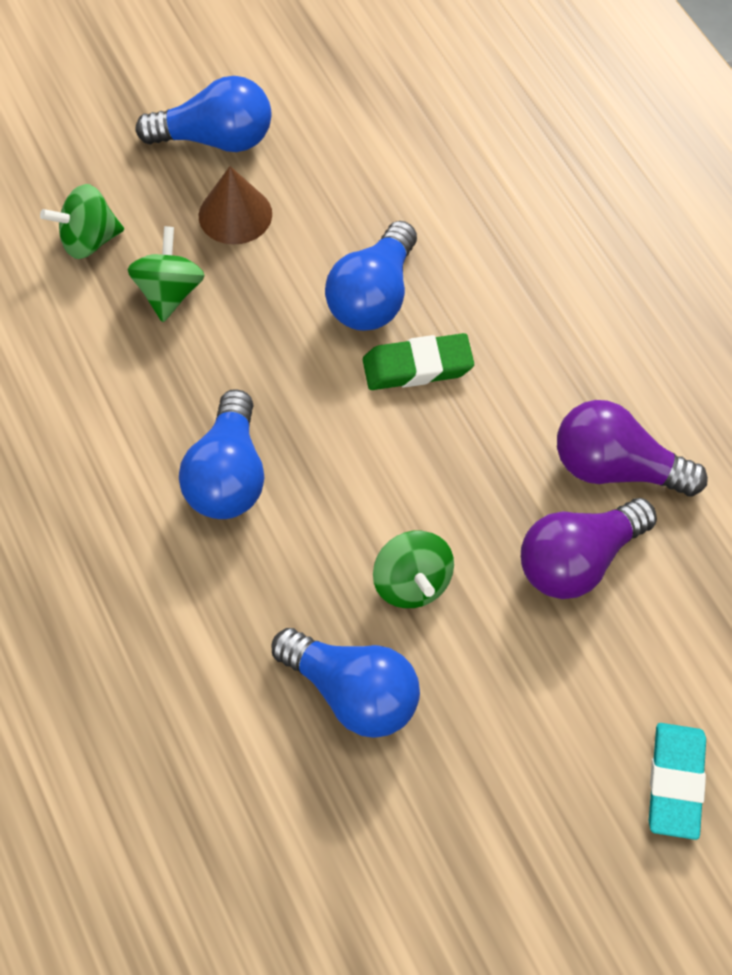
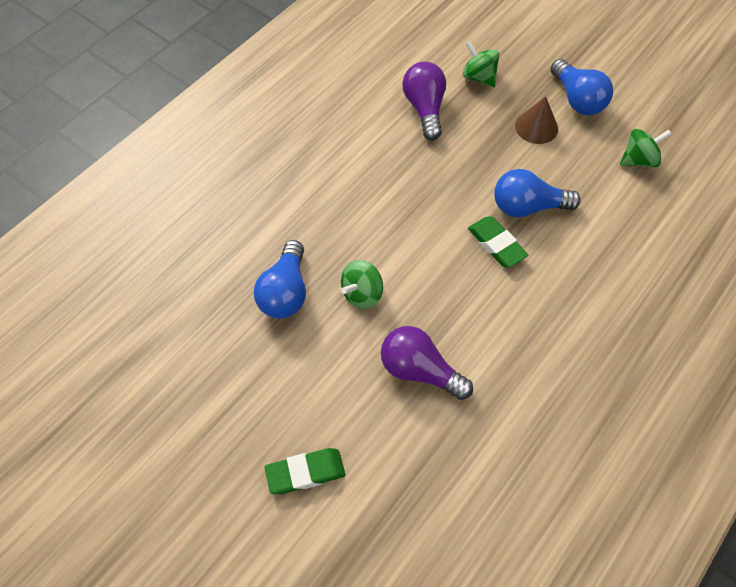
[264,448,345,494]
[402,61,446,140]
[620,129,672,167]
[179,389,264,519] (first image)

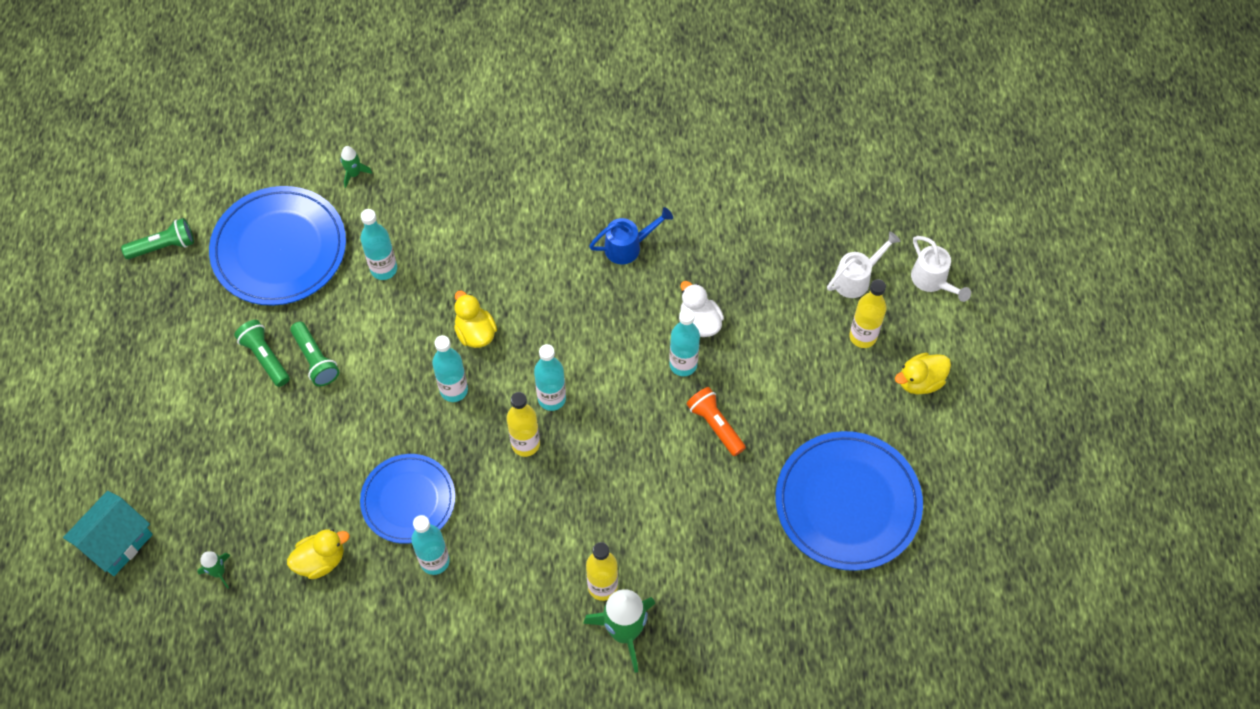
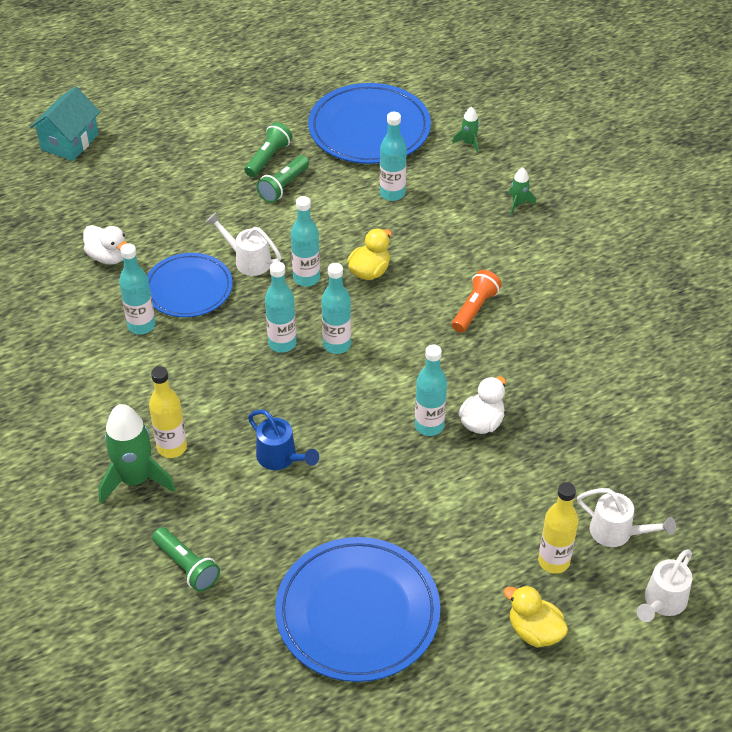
[30,86,100,161]
[83,225,128,265]
[152,527,220,592]
[206,212,281,276]
[248,409,319,470]
[265,261,296,353]
[452,270,502,333]
[509,167,536,215]

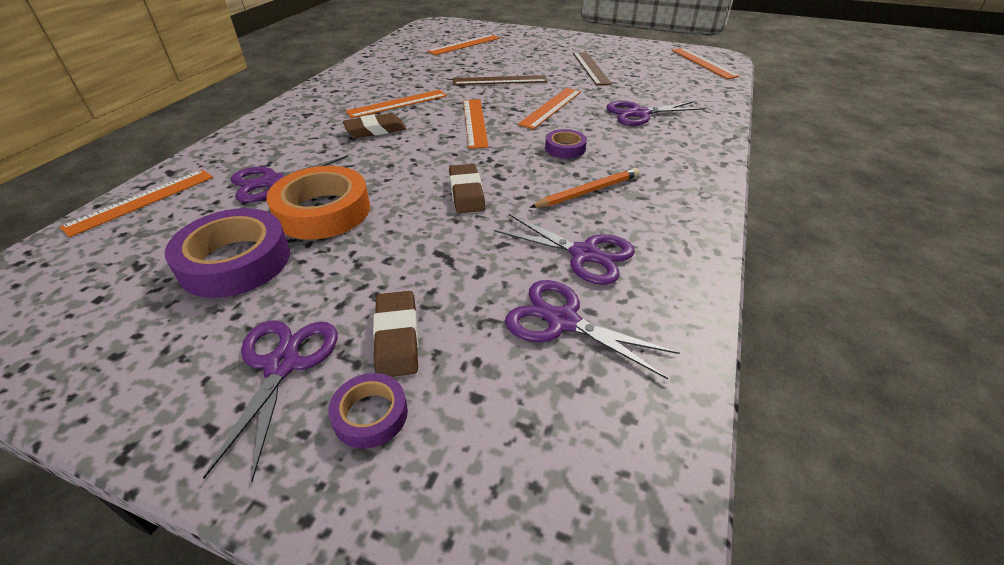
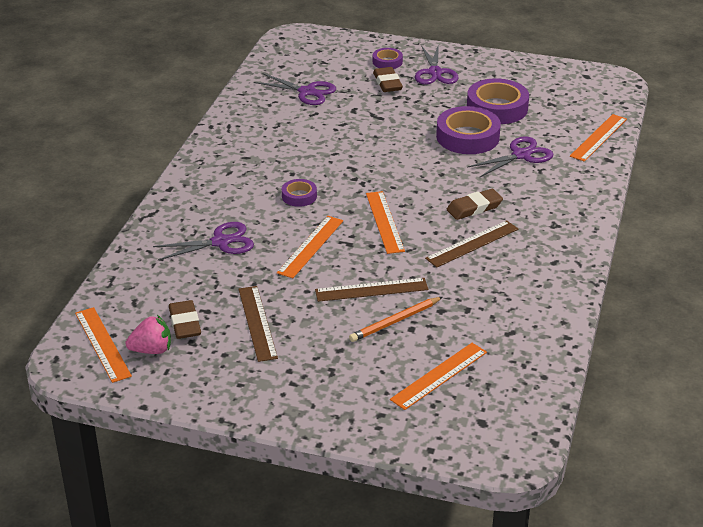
[125,315,171,354]
[169,300,201,339]
[349,297,442,342]
[425,220,519,267]
[436,106,501,154]
[494,214,635,285] (first image)

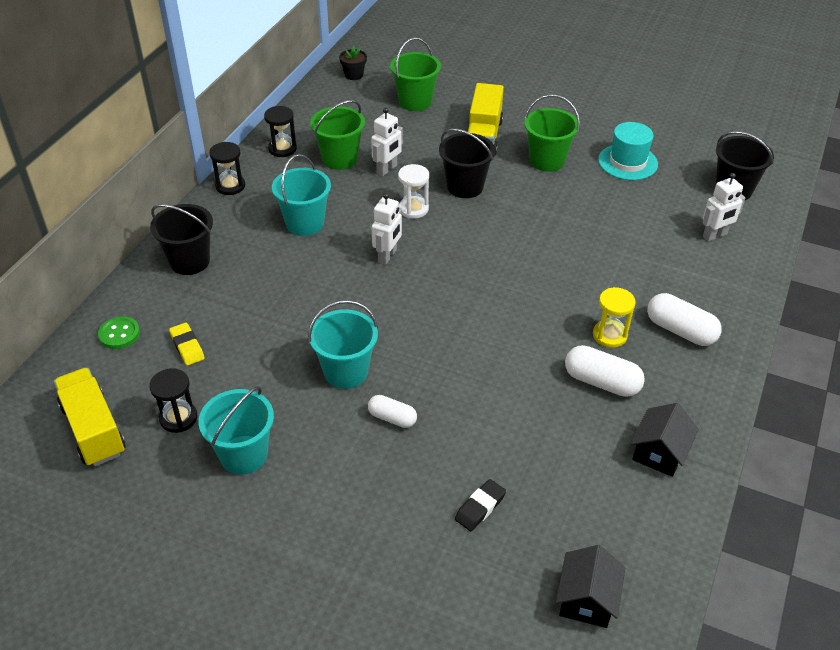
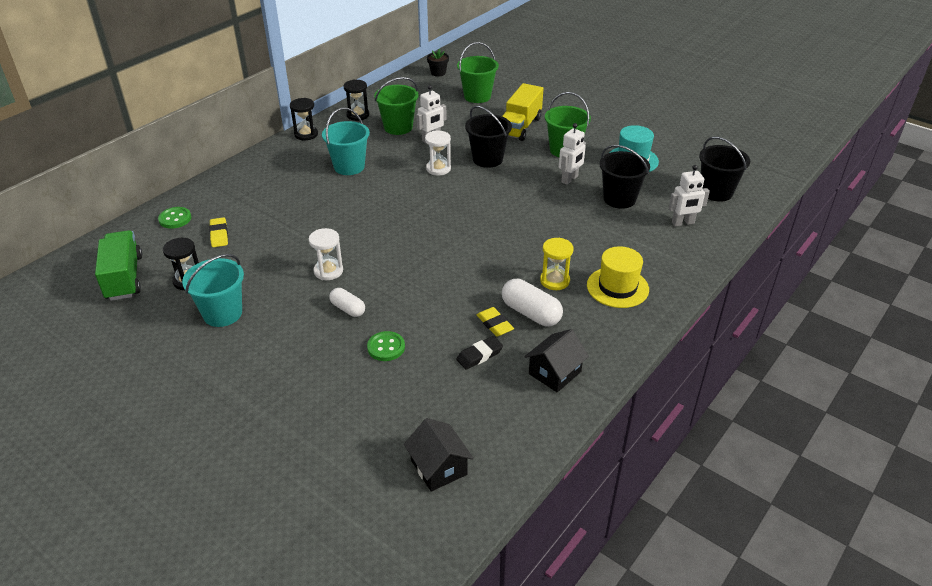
[95,230,142,301]
[309,228,343,280]
[367,331,405,361]
[404,418,474,492]
[456,336,503,370]
[477,307,514,337]
[559,123,586,185]
[587,246,649,308]
[600,145,650,209]

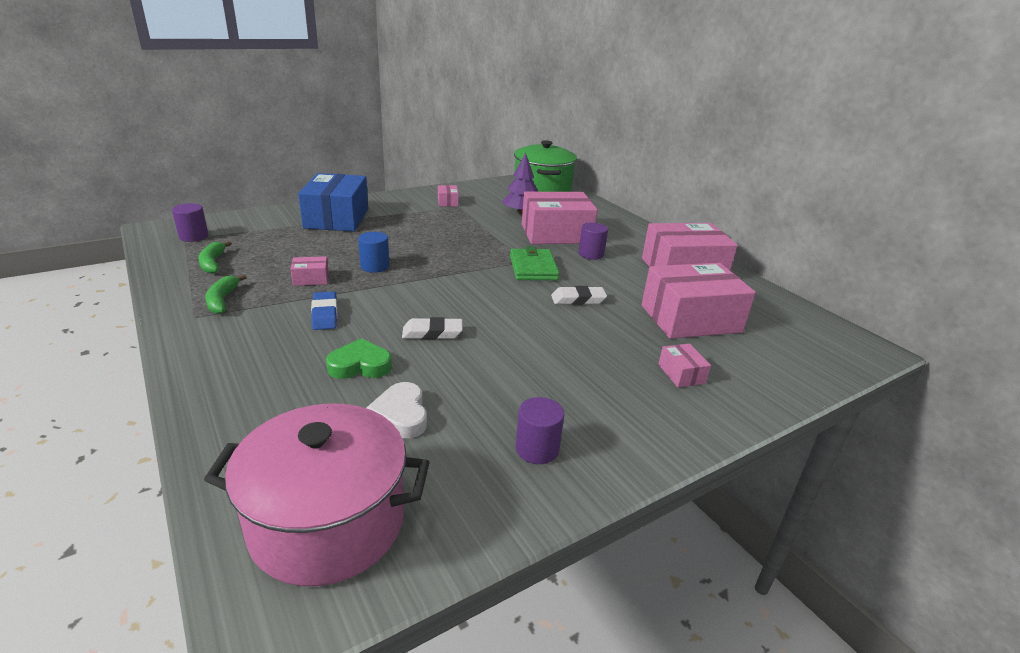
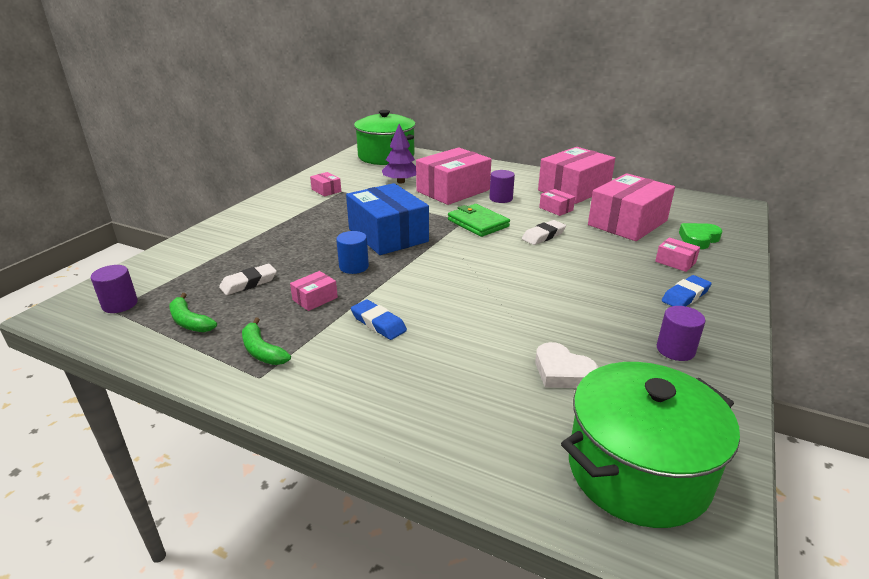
[219,264,277,295]
[346,183,429,255]
[539,189,575,216]
[561,362,740,528]
[662,275,712,306]
[679,223,722,249]

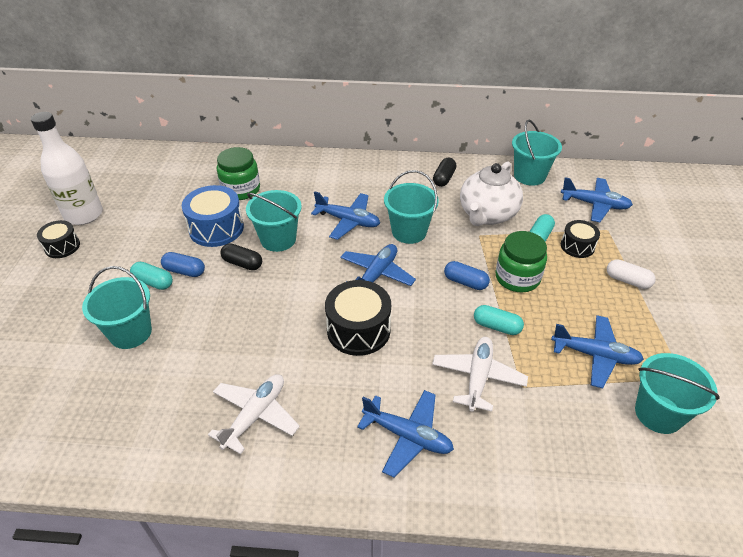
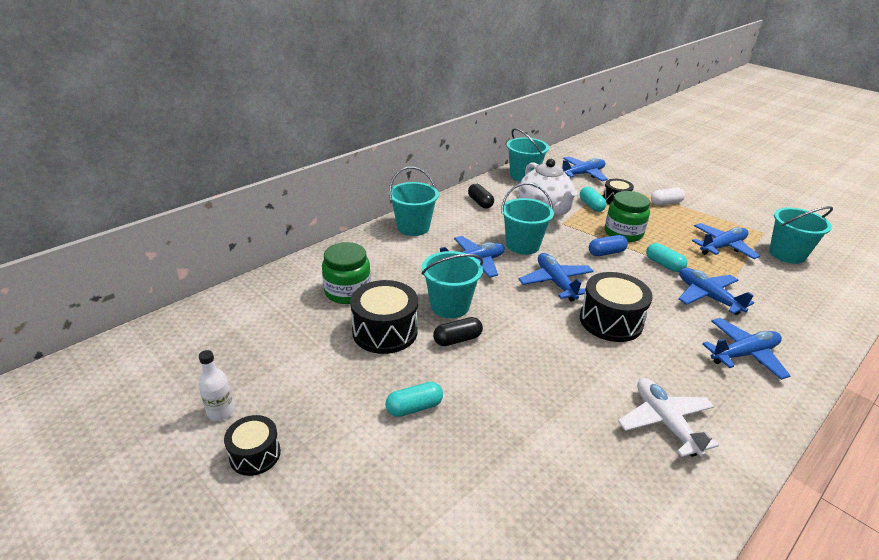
[198,350,235,421]
[350,280,418,354]
[389,167,439,236]
[646,243,688,272]
[679,268,754,315]
[161,252,205,277] (first image)

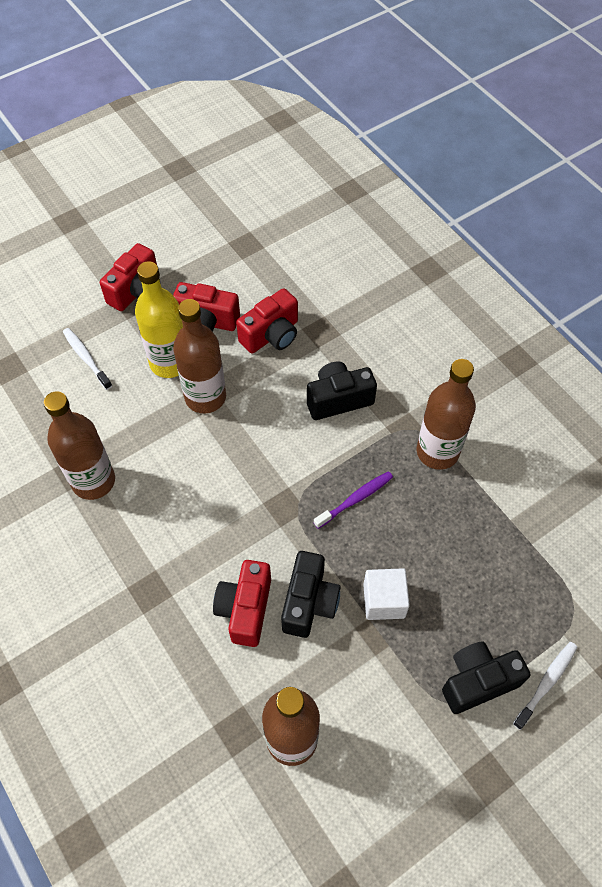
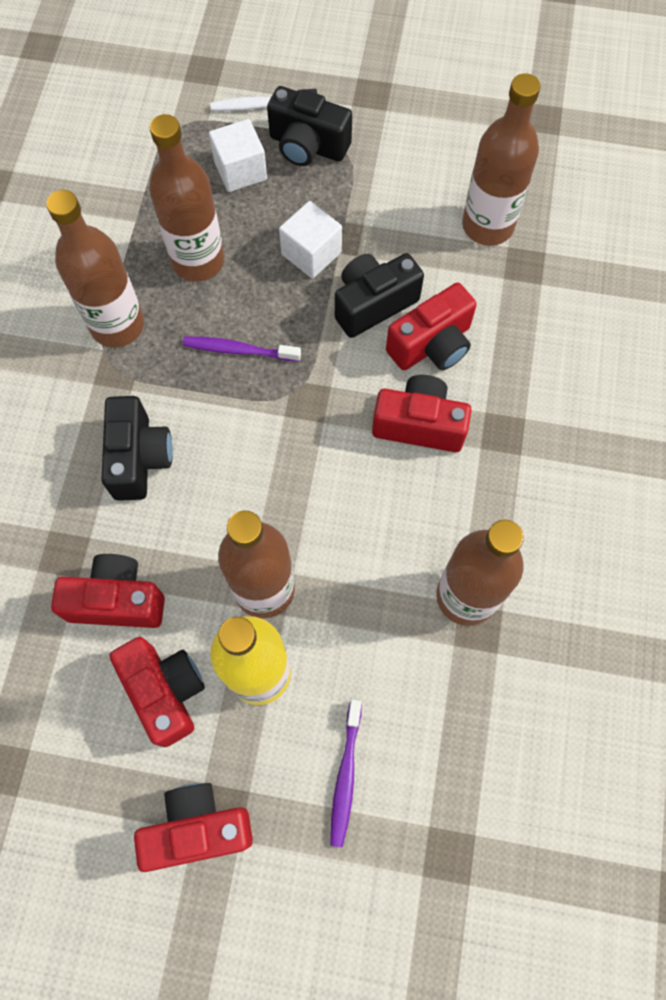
[101,396,173,501]
[149,114,224,282]
[209,119,267,192]
[330,699,362,847]
[372,375,472,452]

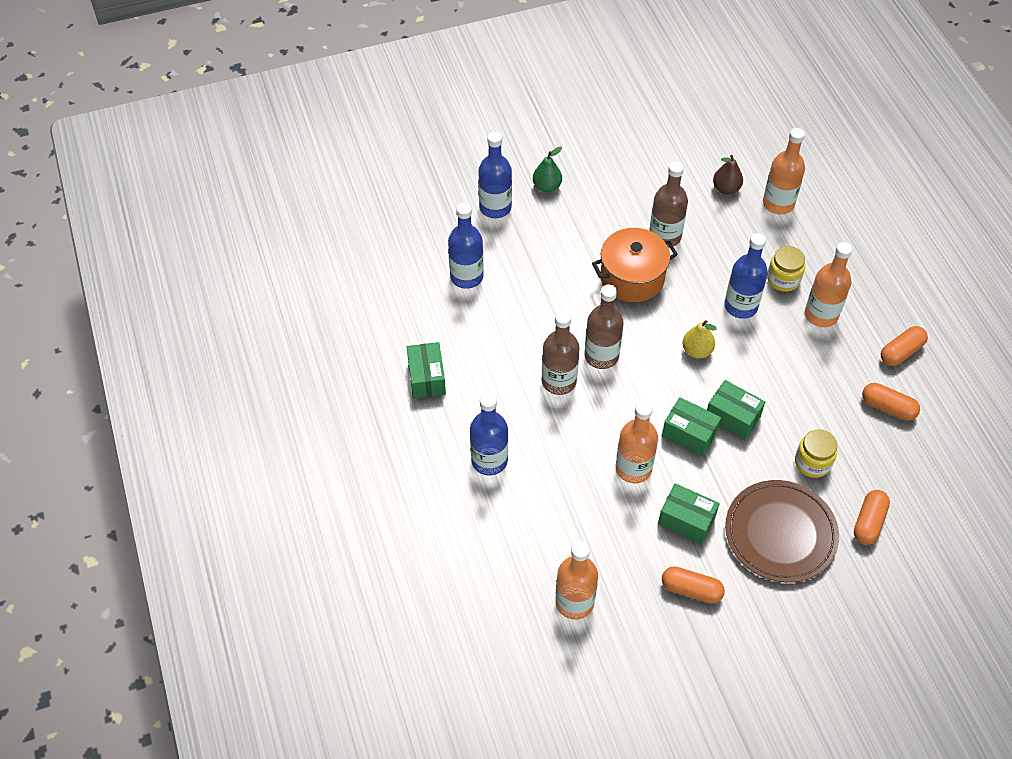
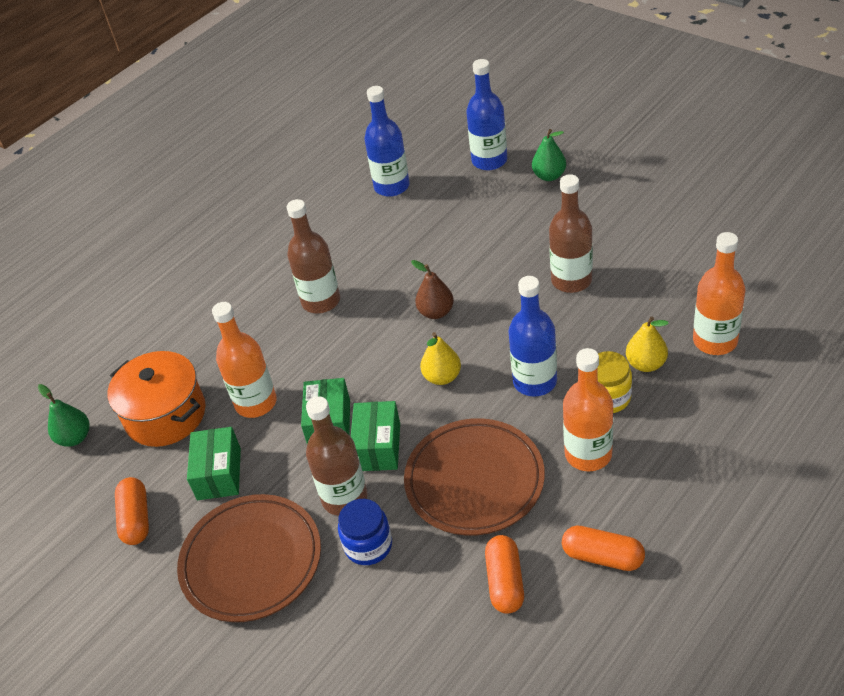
[38,384,89,447]
[107,351,206,447]
[306,396,368,516]
[338,499,392,565]
[404,418,545,536]
[411,260,454,319]
[626,316,669,372]
[407,342,446,399] (first image)
[470,393,508,475] (first image)
[854,490,890,545] (first image)

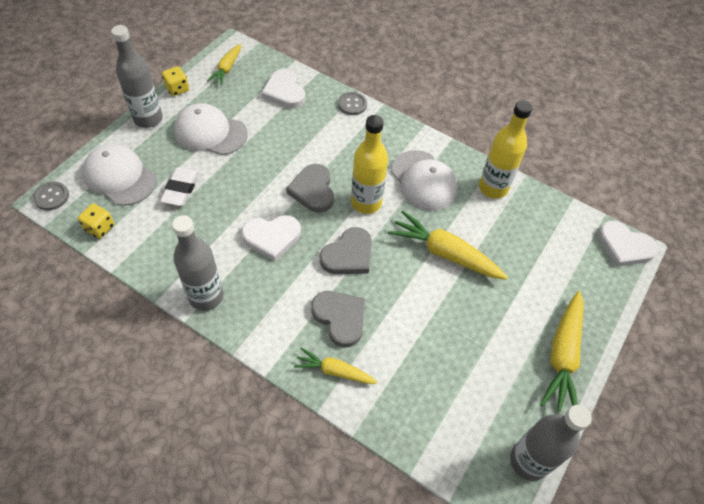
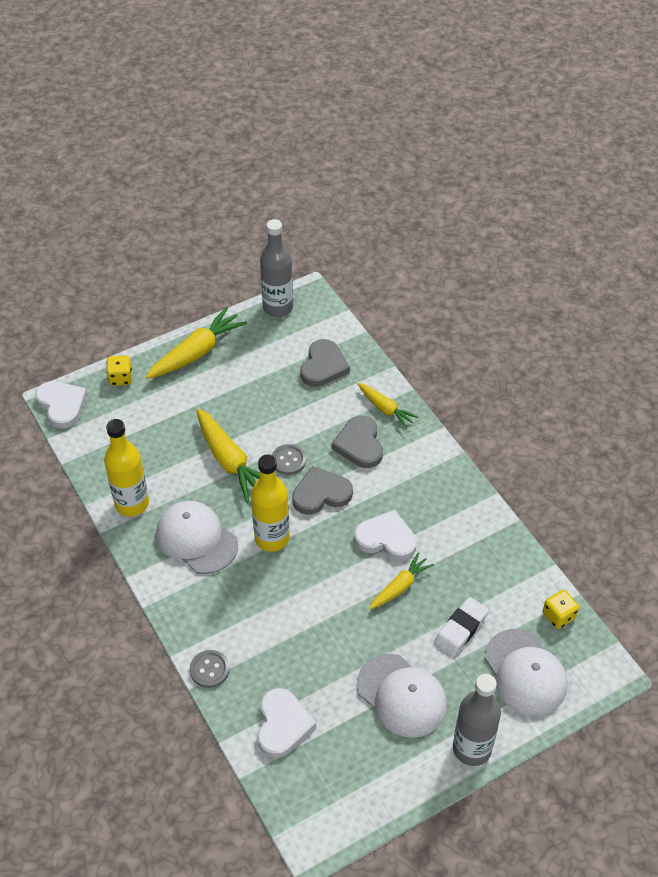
[106,355,132,386]
[156,501,238,574]
[272,444,306,475]
[300,339,350,387]
[370,552,434,609]
[172,215,223,311] (first image)

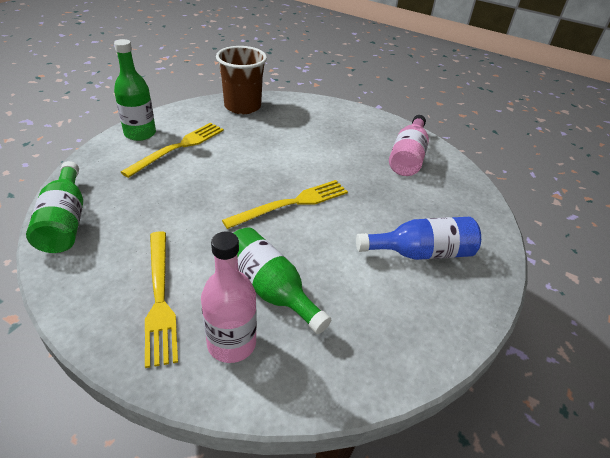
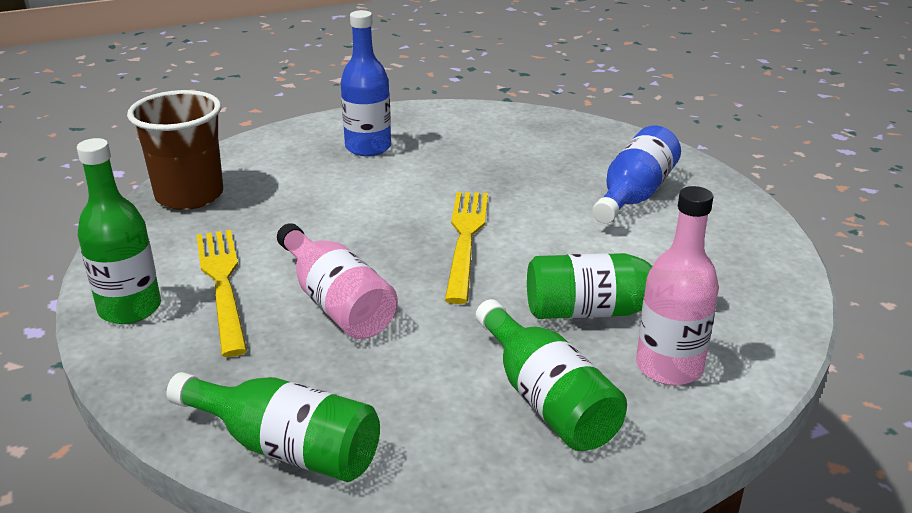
[277,223,398,339]
[341,10,391,156]
[476,299,627,451]

